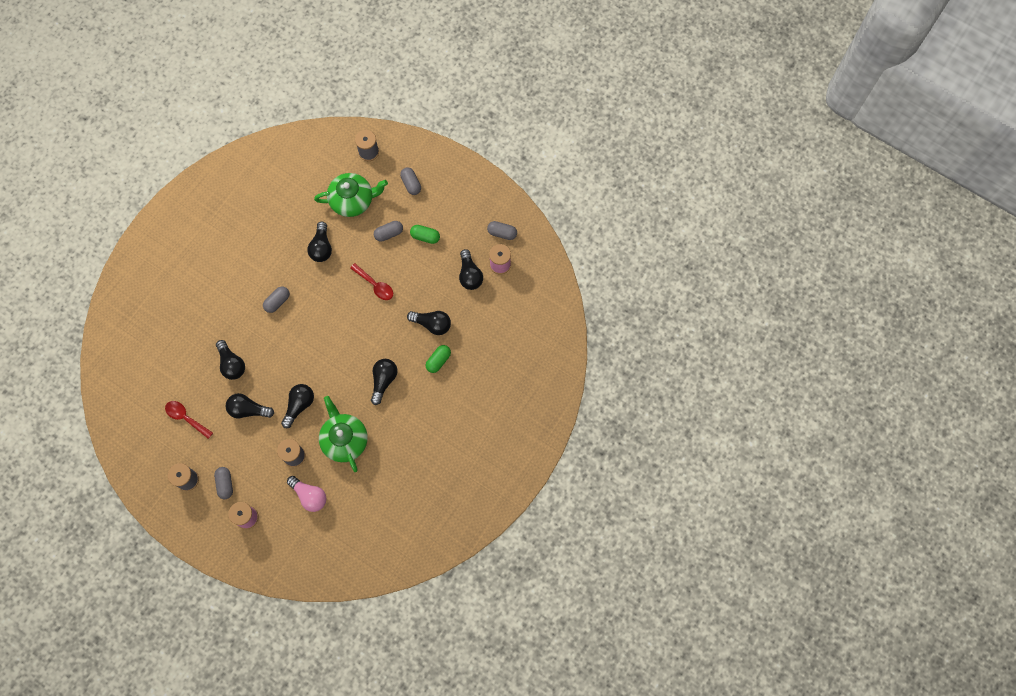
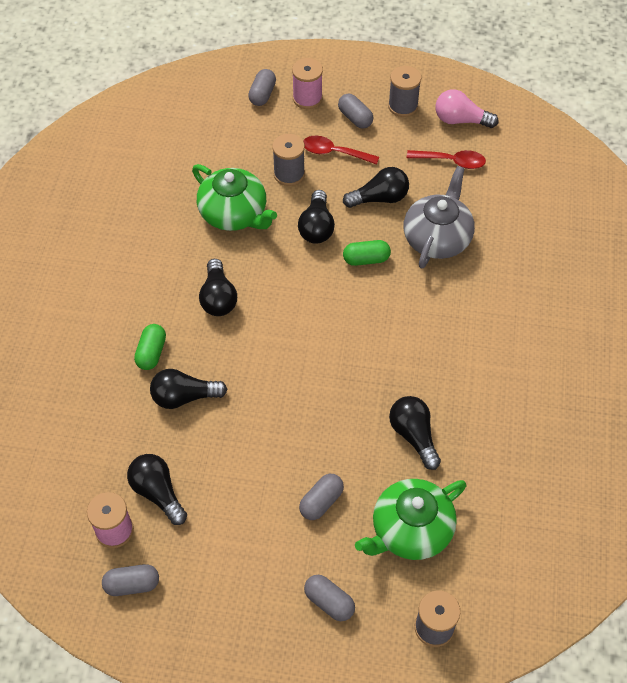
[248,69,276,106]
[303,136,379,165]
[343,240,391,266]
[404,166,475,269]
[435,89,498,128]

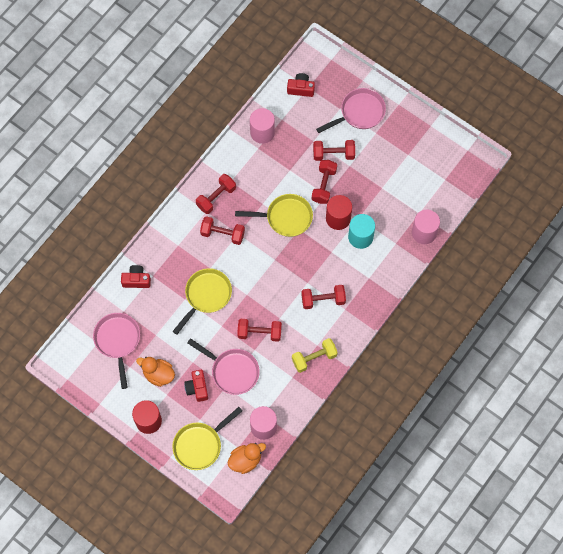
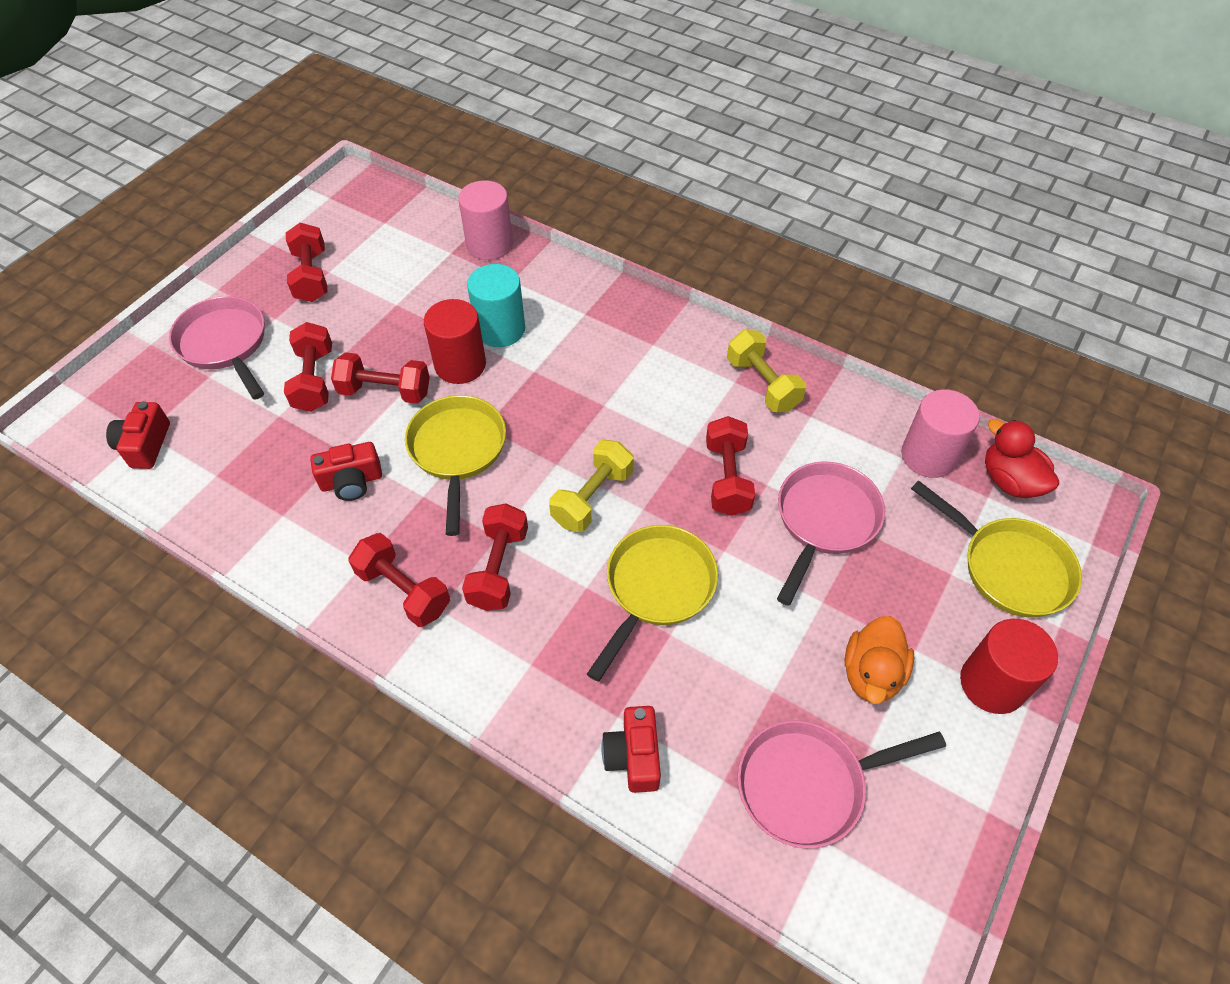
[286,223,328,302]
[310,442,382,501]
[549,440,634,532]
[587,525,718,682]
[985,419,1059,498]
[250,108,275,144] (first image)

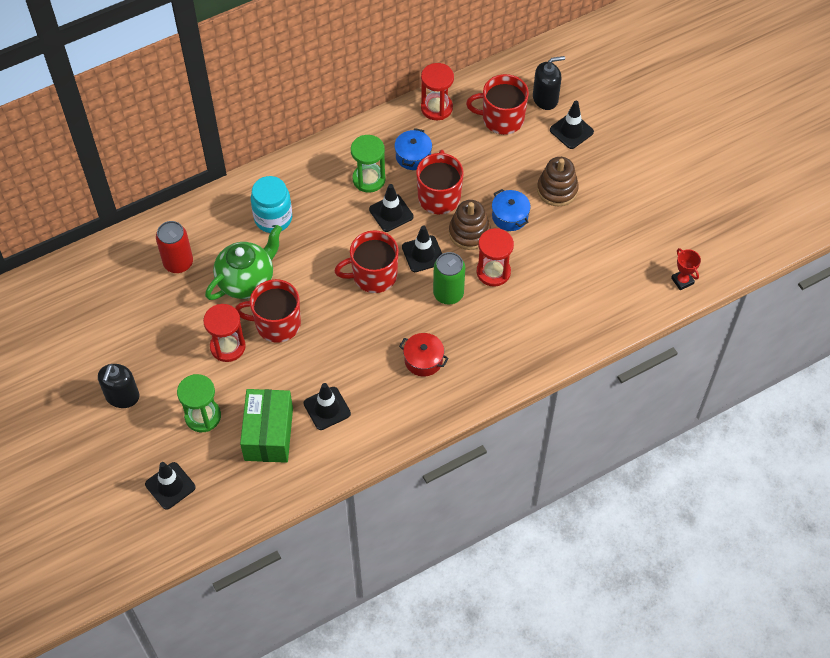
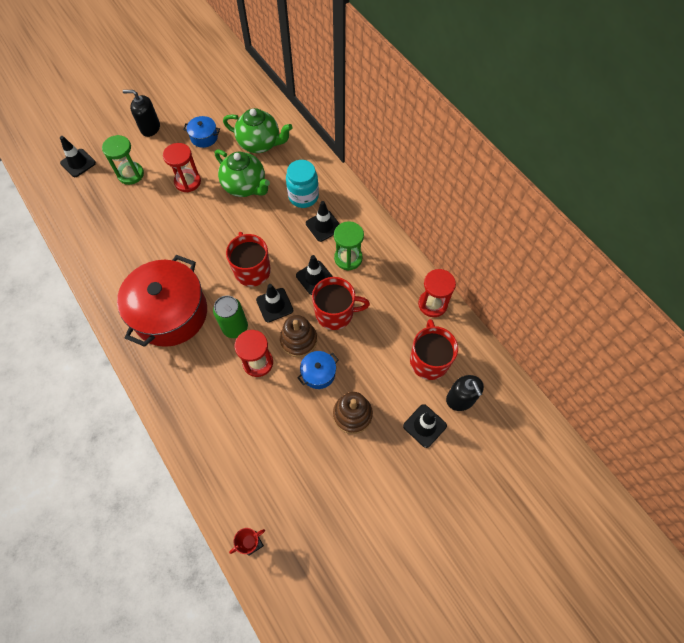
[117,255,207,347]
[183,116,220,148]
[223,108,293,153]
[306,201,340,242]
[235,279,301,343] (first image)
[240,389,293,463] (first image)

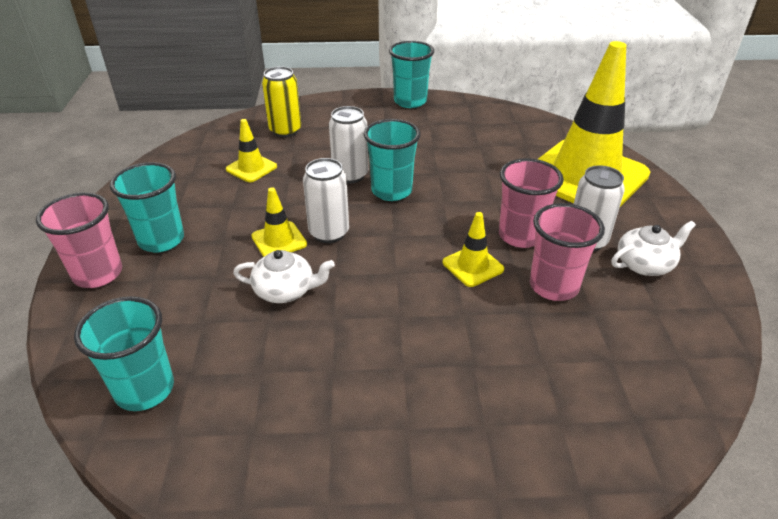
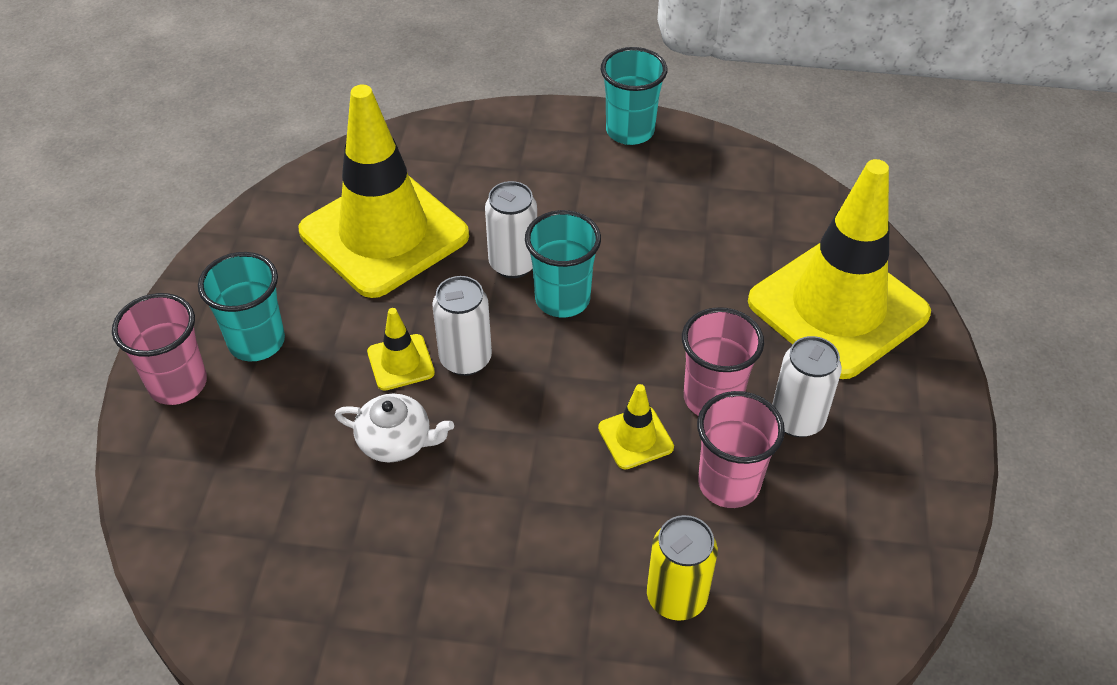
[299,84,469,298]
[647,515,718,621]
[74,296,174,411] (first image)
[611,221,696,276] (first image)

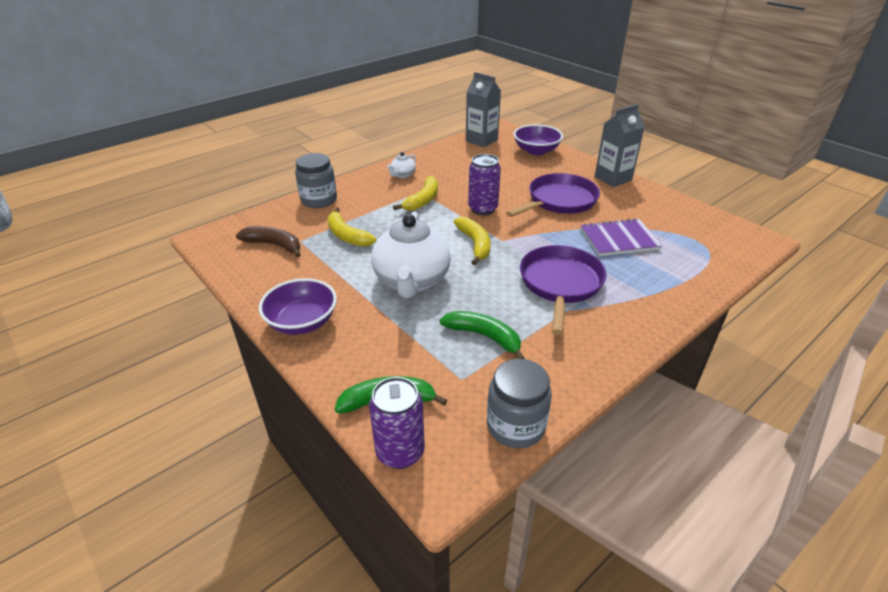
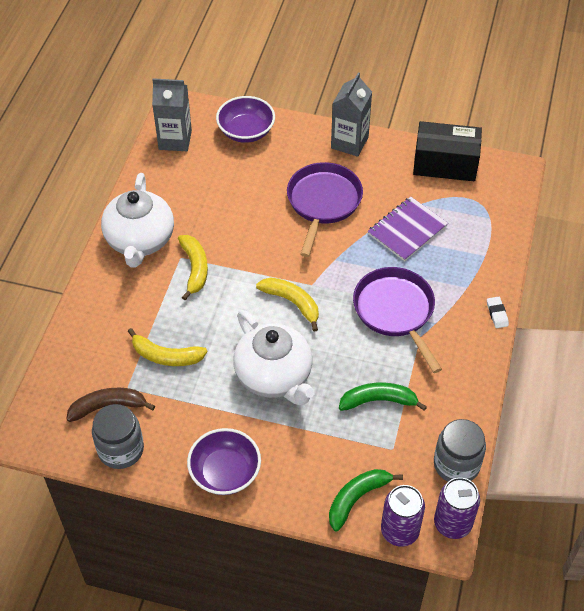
[92,404,144,469]
[101,173,174,267]
[413,121,482,181]
[434,477,480,539]
[487,297,509,328]

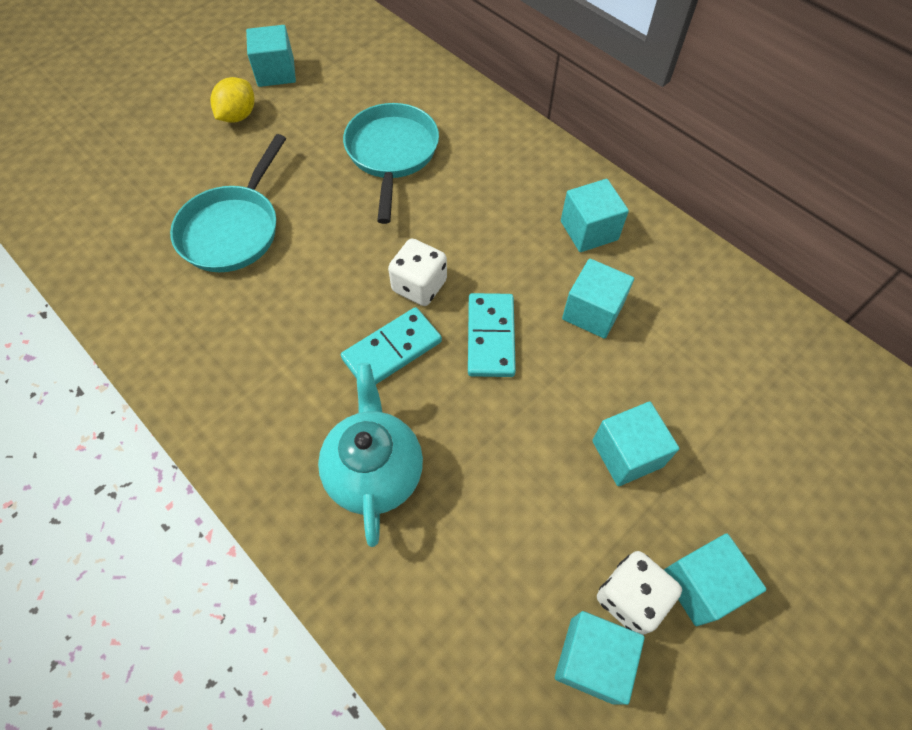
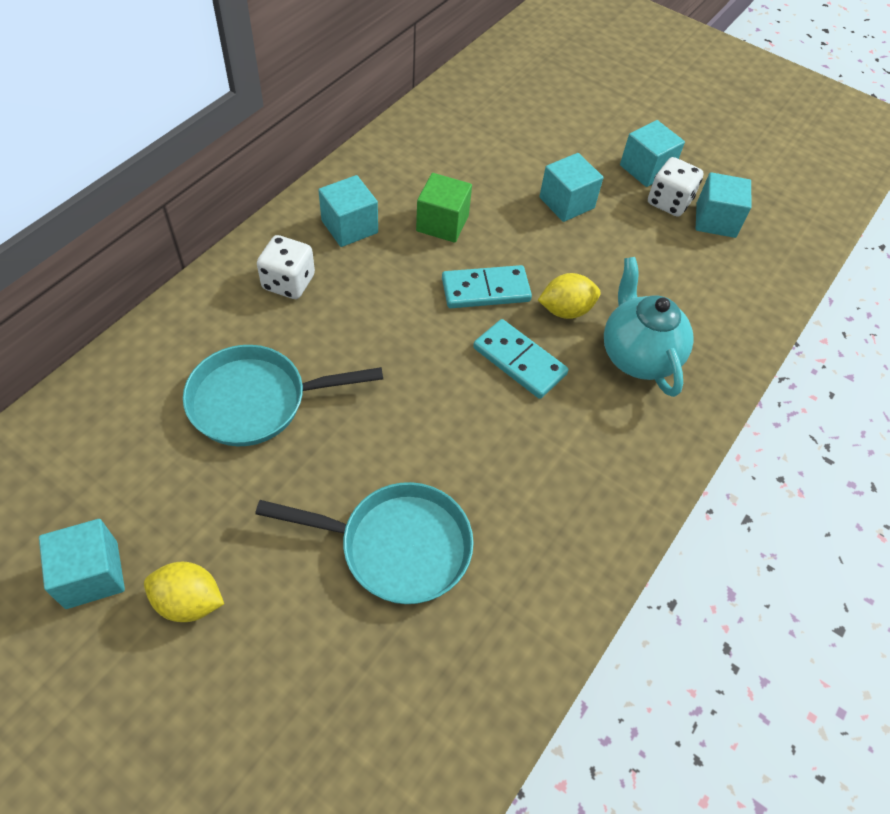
[257,235,315,299]
[416,173,472,243]
[538,273,601,319]
[604,257,694,397]

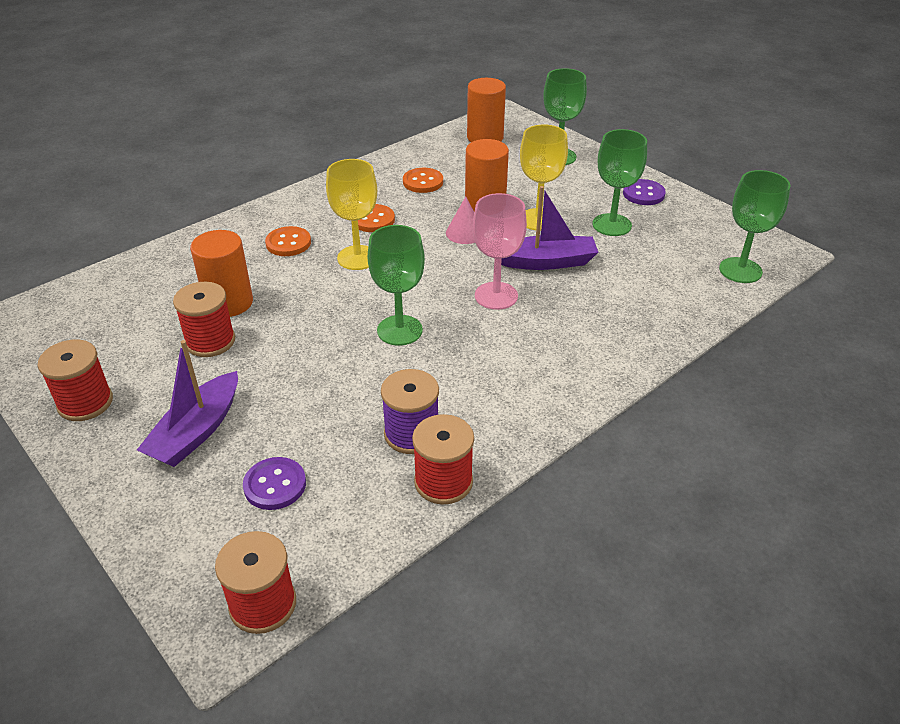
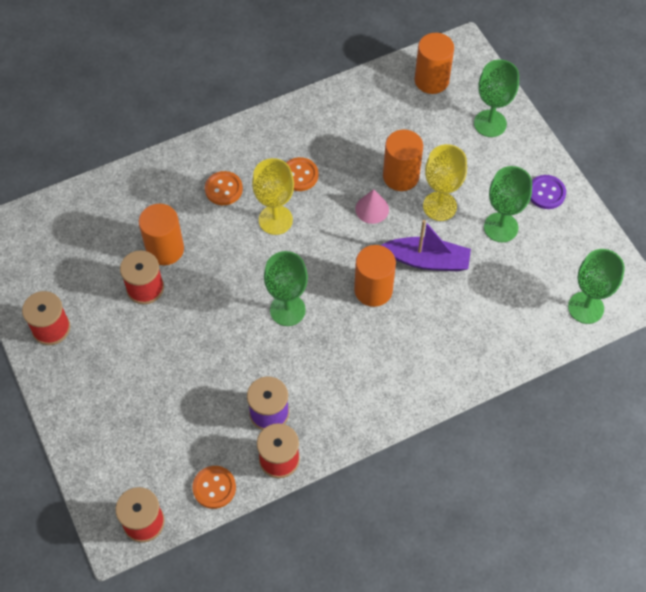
[192,466,236,509]
[354,245,396,307]
[137,340,238,467] (first image)
[243,457,306,510] (first image)

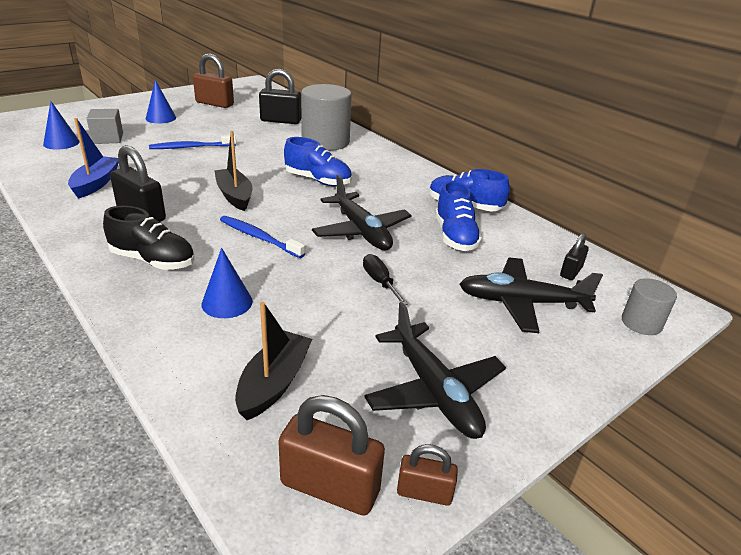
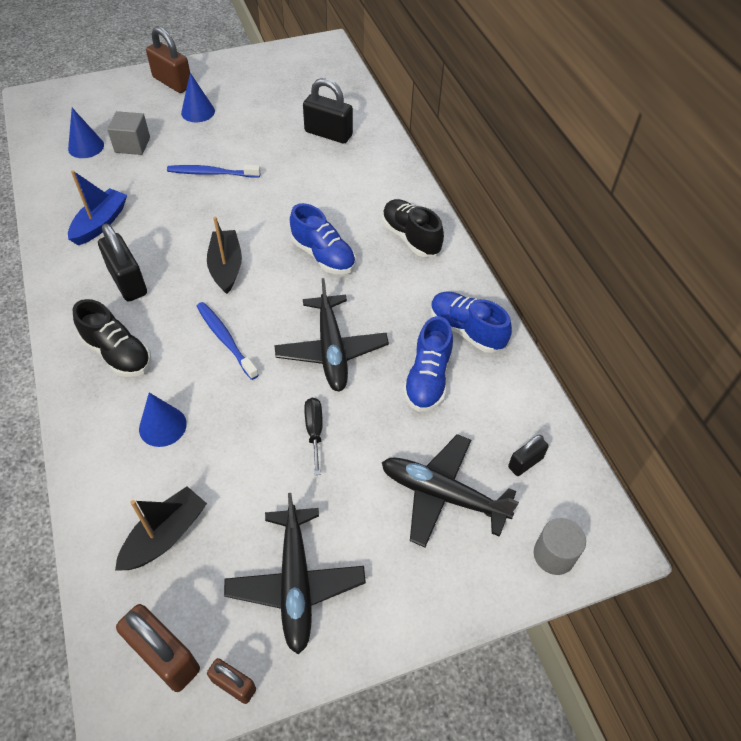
[146,26,190,93]
[382,199,444,257]
[301,84,352,151] (first image)

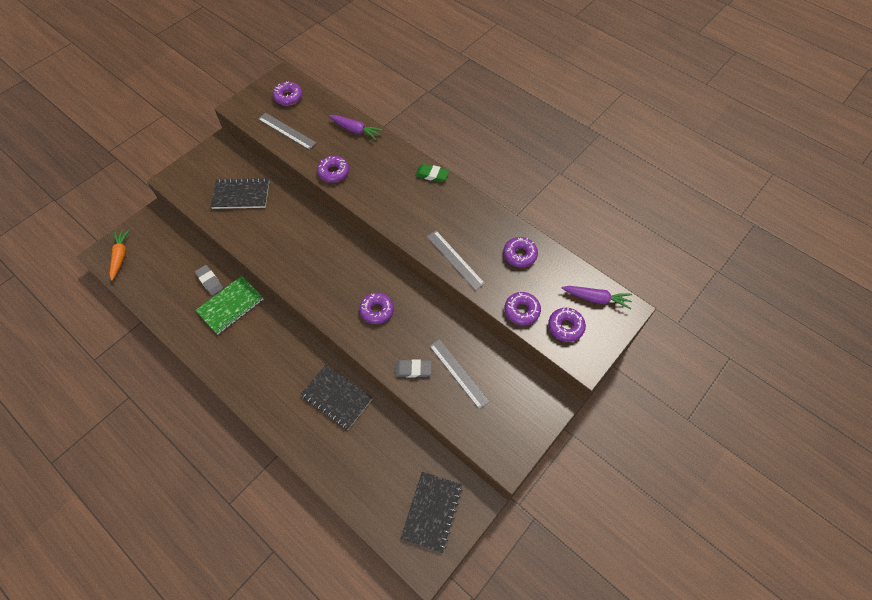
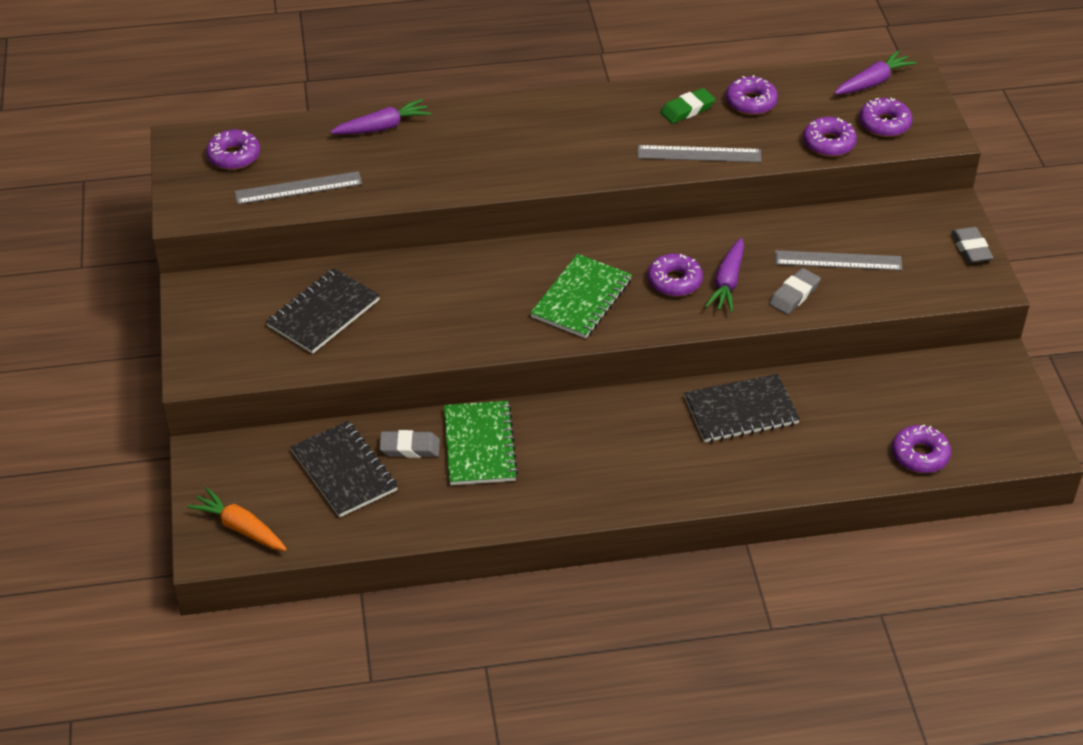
[291,421,398,517]
[530,254,632,338]
[660,88,715,124]
[705,238,744,313]
[892,425,951,473]
[951,227,993,263]

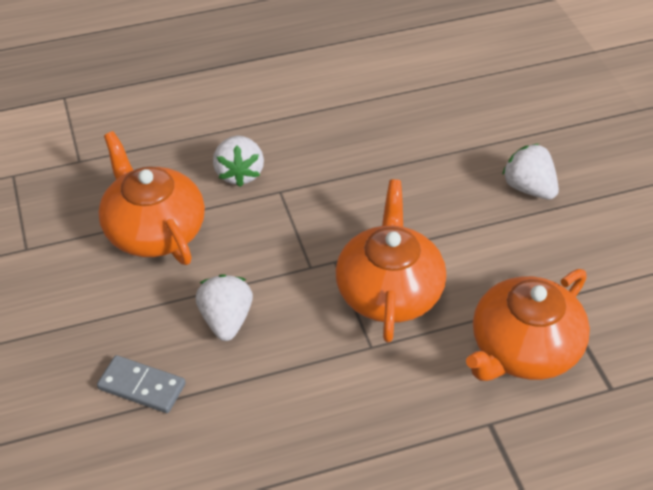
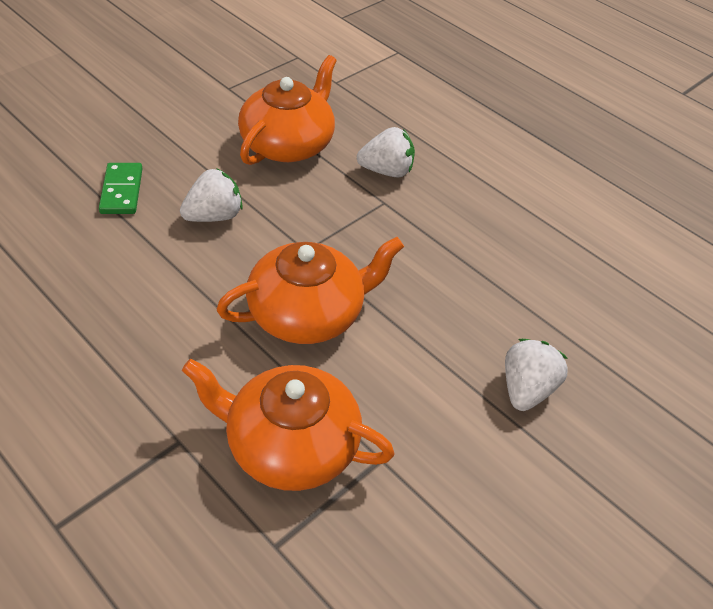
[99,163,143,214]
[357,127,415,177]

